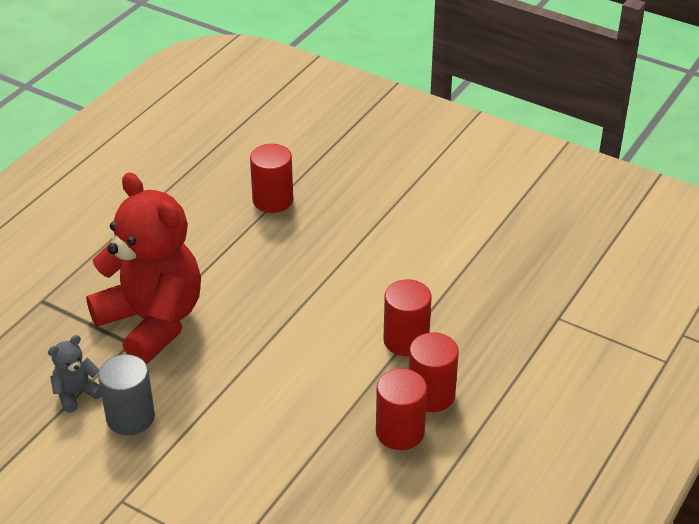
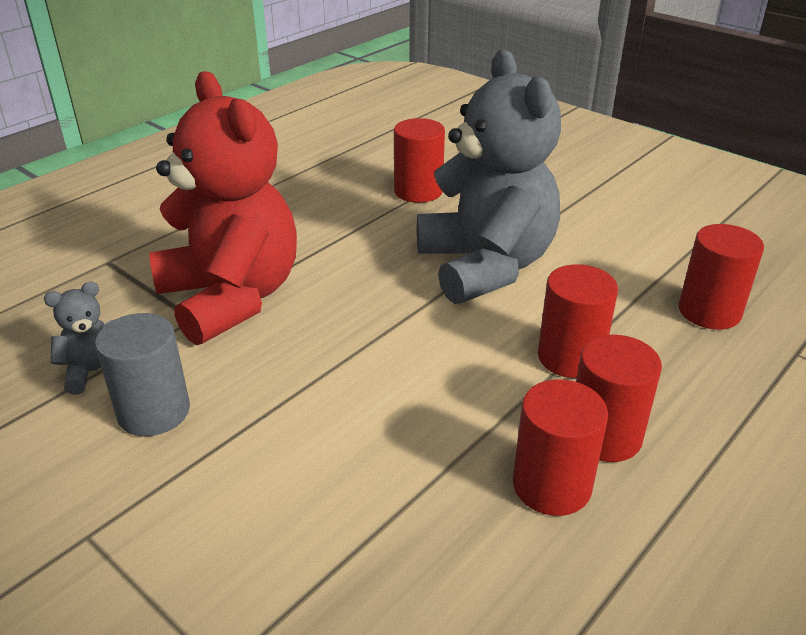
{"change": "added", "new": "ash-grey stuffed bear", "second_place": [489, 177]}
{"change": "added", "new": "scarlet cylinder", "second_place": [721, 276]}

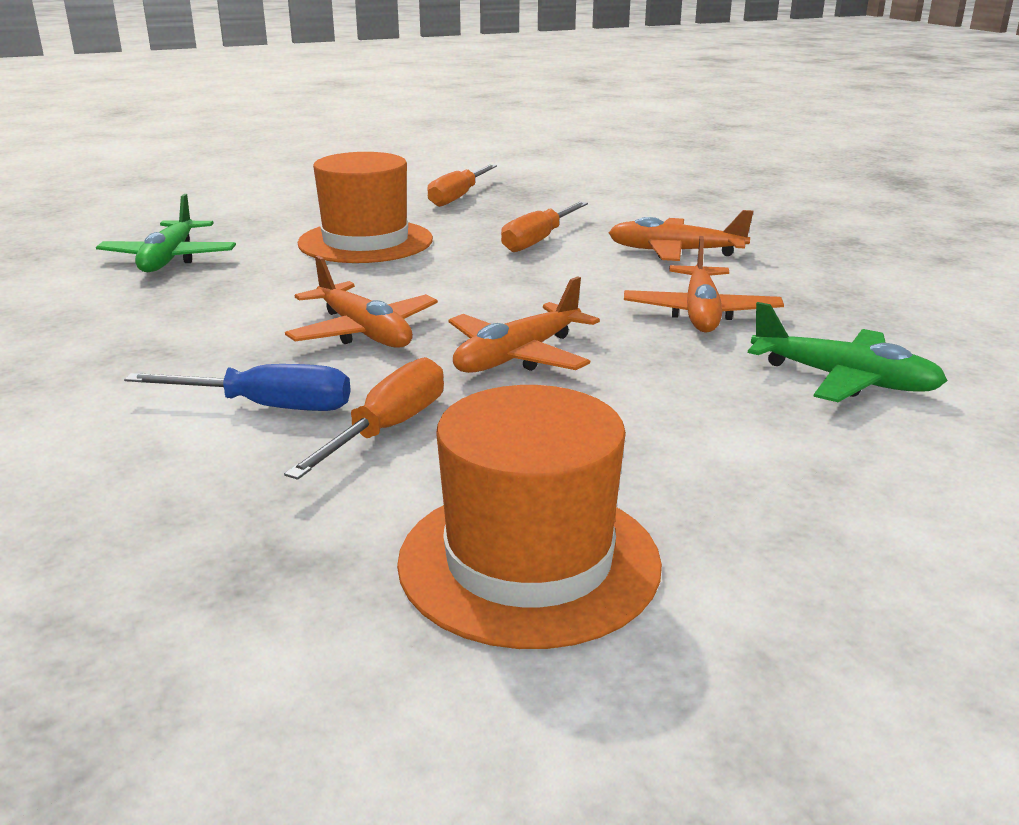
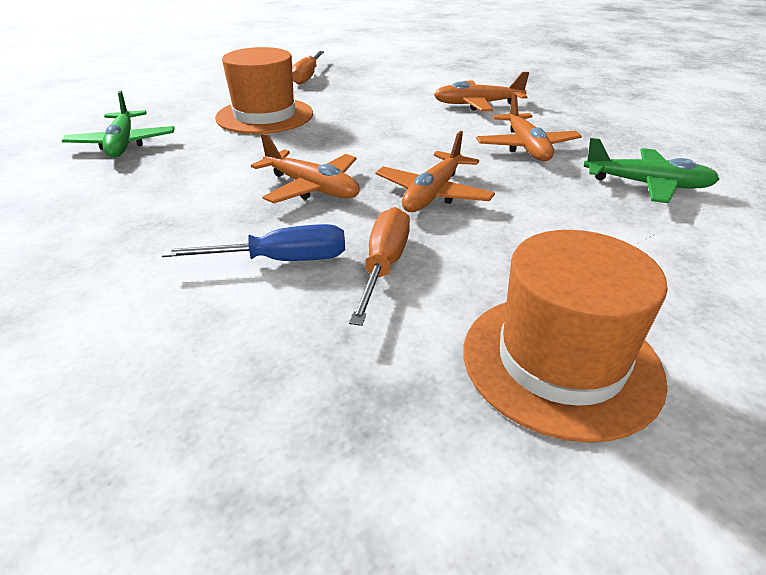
{"change": "removed", "old": "orange flat screwdriver", "first_place": [544, 227]}

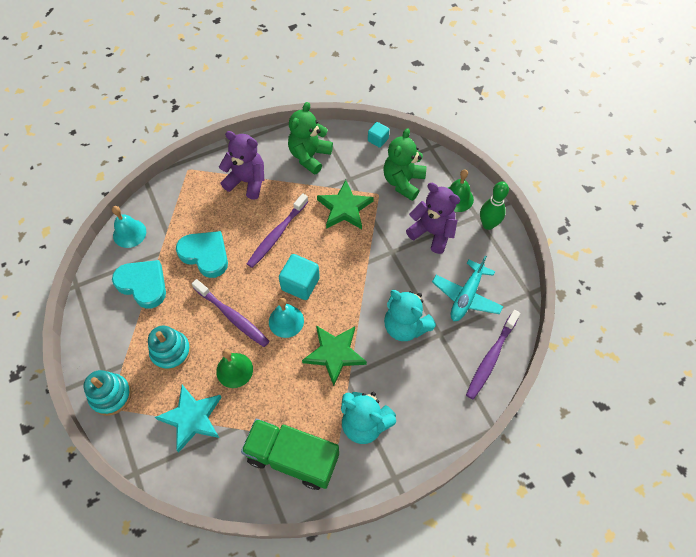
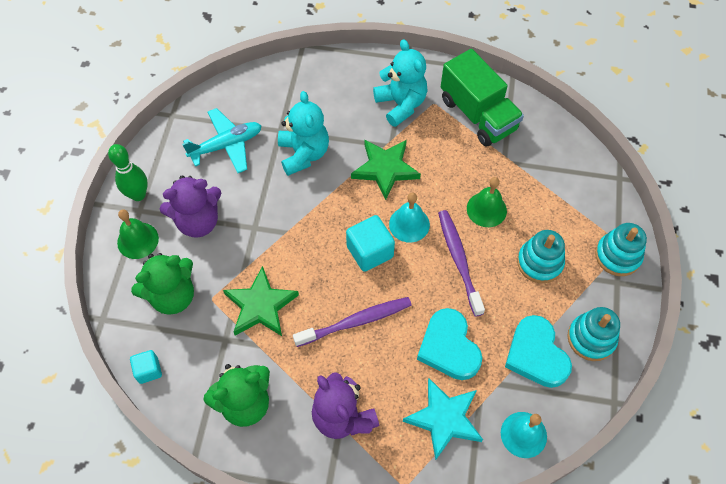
{"change": "moved", "old": "turquoise star shape", "first_place": [188, 418], "second_place": [443, 419]}
{"change": "turned", "old": "violet stuffed bear", "first_place": [433, 218], "second_place": [190, 206], "degrees": -90}
{"change": "removed", "old": "violet dental brush", "first_place": [493, 355]}
{"change": "added", "new": "turquoise stacking toy", "second_place": [593, 334]}

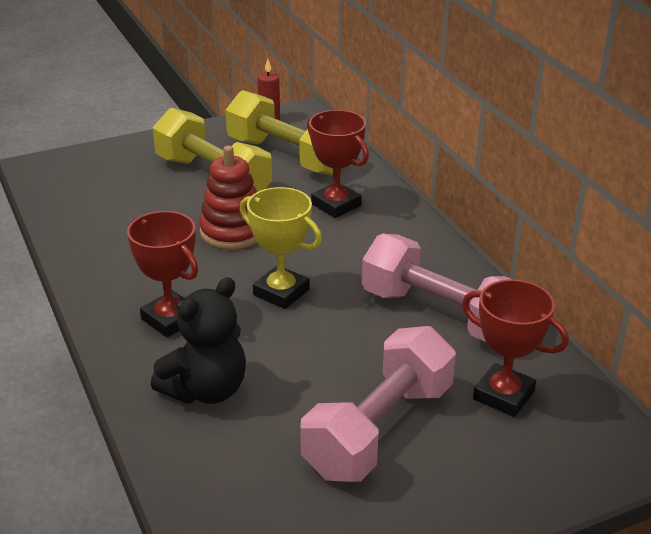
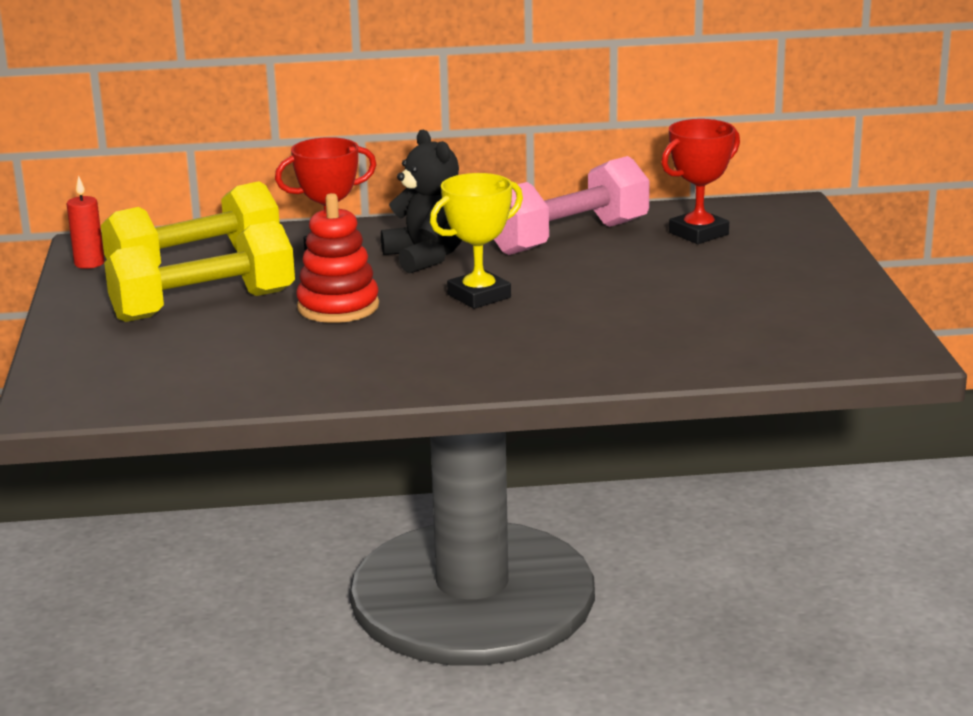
{"change": "removed", "old": "scarlet trophy", "first_place": [162, 274]}
{"change": "moved", "old": "ebony stuffed bear", "first_place": [198, 340], "second_place": [421, 201]}
{"change": "removed", "old": "pink hand weight", "first_place": [378, 404]}

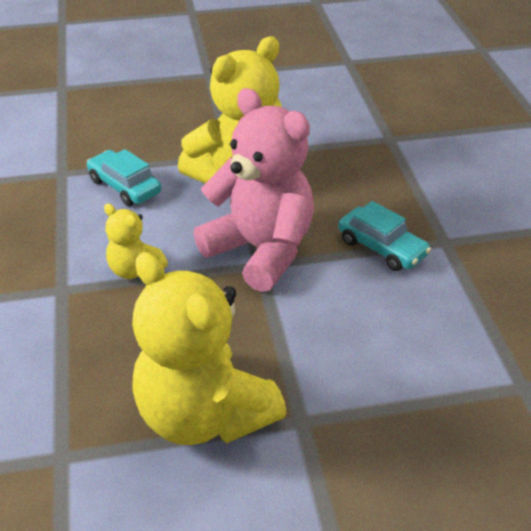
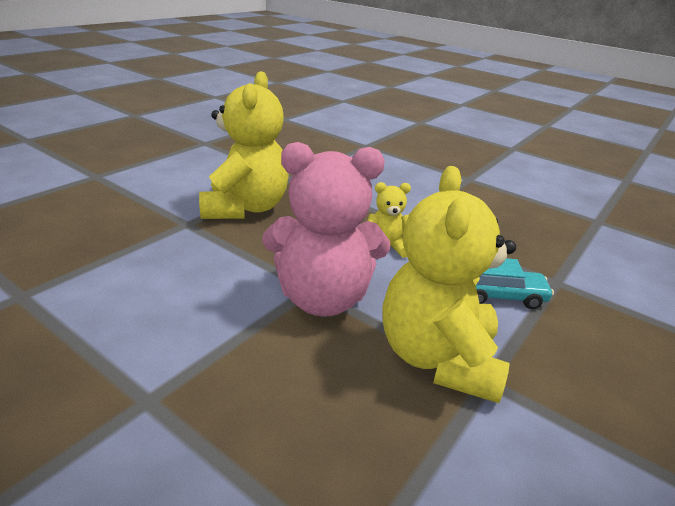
{"change": "turned", "old": "golden stuffed bear", "first_place": [209, 348], "second_place": [244, 145], "degrees": 90}
{"change": "removed", "old": "turquoise car", "first_place": [384, 236]}

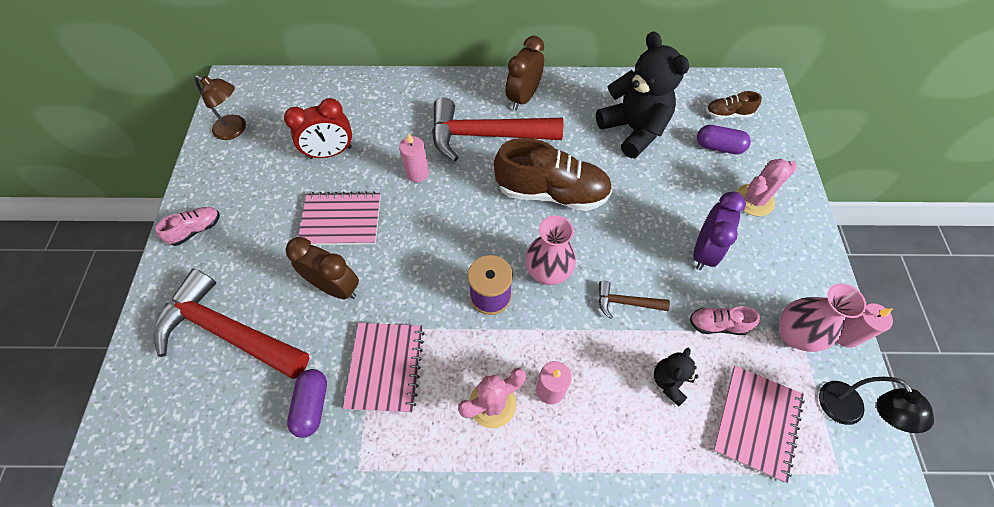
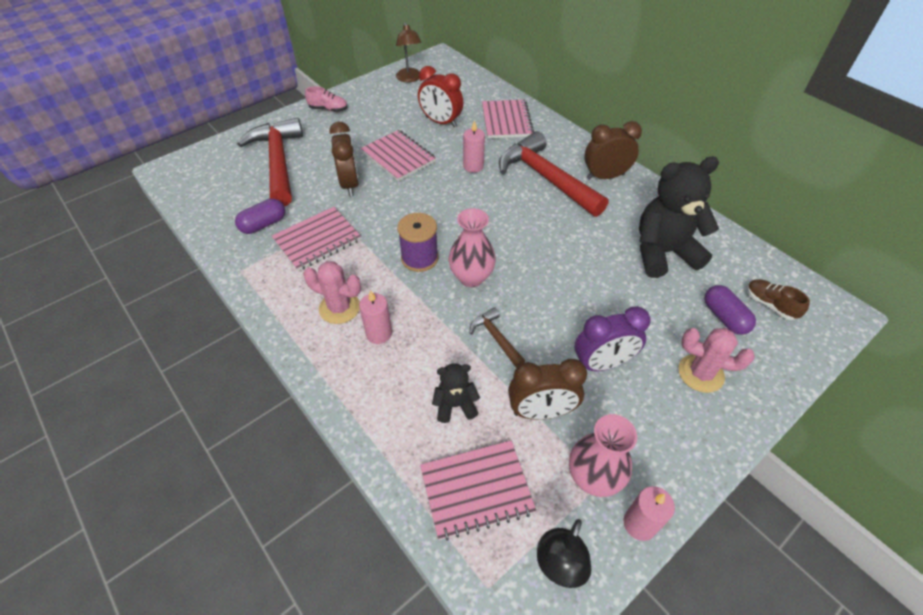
{"change": "removed", "old": "dark brown sneaker", "first_place": [553, 174]}
{"change": "turned", "old": "ebony stuffed bear", "first_place": [642, 94], "second_place": [679, 217], "degrees": -120}
{"change": "replaced", "old": "pink sneaker", "new": "dark brown clock", "first_place": [725, 320], "second_place": [547, 389]}
{"change": "added", "new": "pink exercise book", "second_place": [508, 119]}

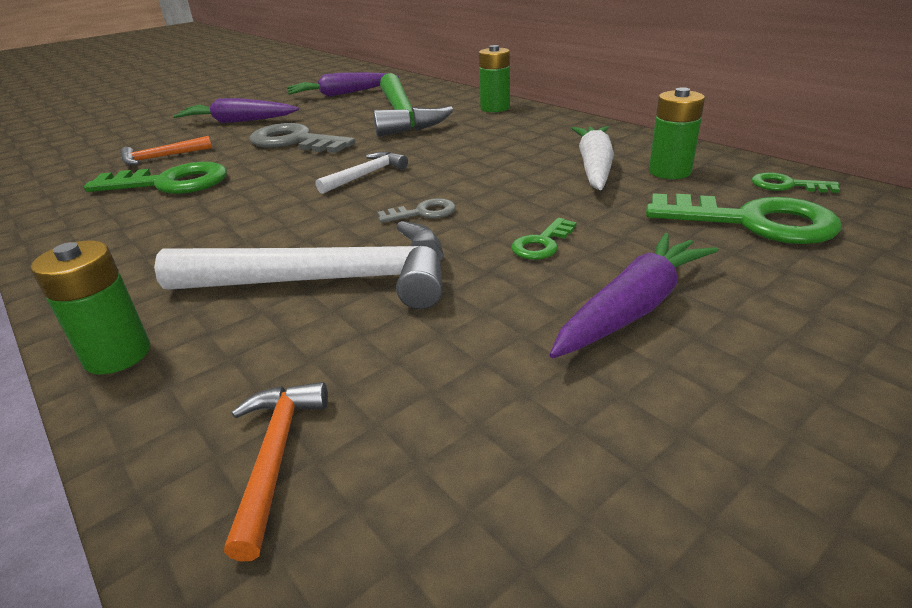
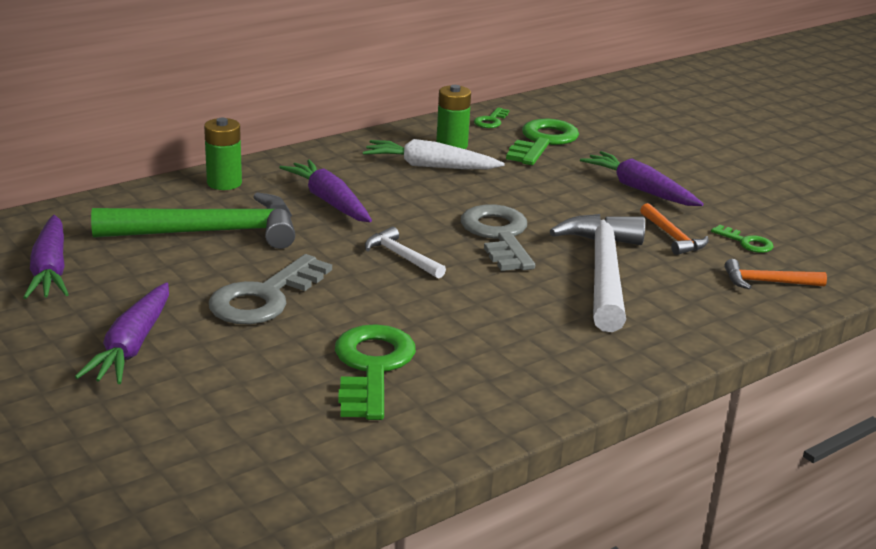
{"change": "removed", "old": "emerald battery", "first_place": [90, 307]}
{"change": "moved", "old": "orange claw hammer", "first_place": [166, 151], "second_place": [674, 229]}
{"change": "resized", "old": "ash-grey key", "first_place": [416, 210], "second_place": [498, 237], "factor": 2.04}
{"change": "moved", "old": "emerald key", "first_place": [544, 239], "second_place": [742, 239]}
{"change": "added", "new": "violet toy carrot", "second_place": [325, 191]}

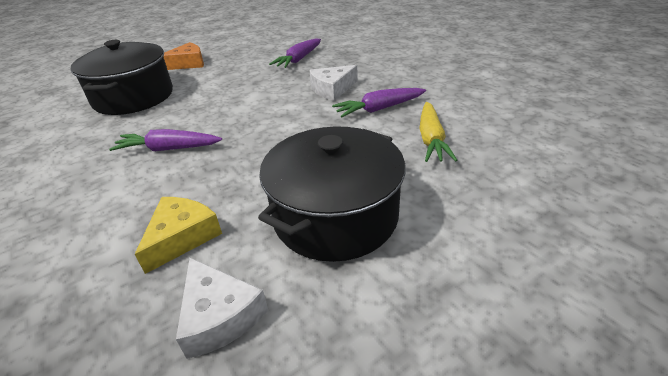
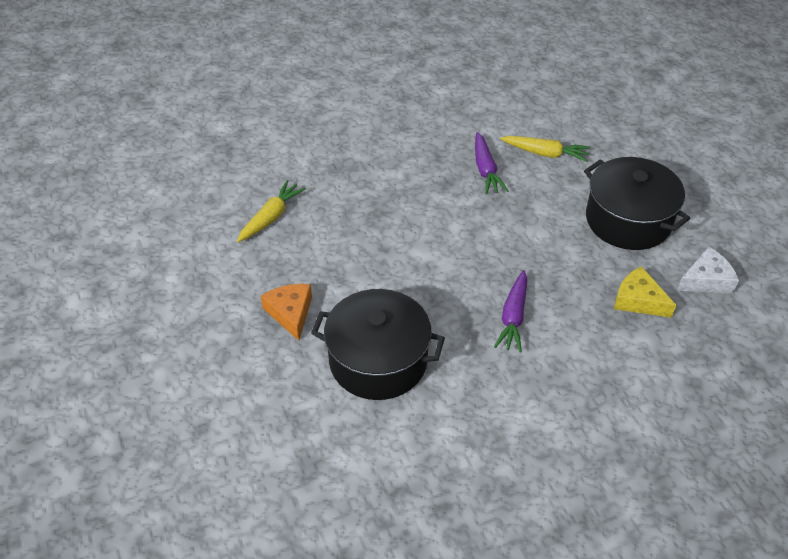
{"change": "removed", "old": "violet toy carrot", "first_place": [295, 53]}
{"change": "removed", "old": "snow-white piece of cheese", "first_place": [333, 83]}
{"change": "added", "new": "golden toy carrot", "second_place": [271, 211]}

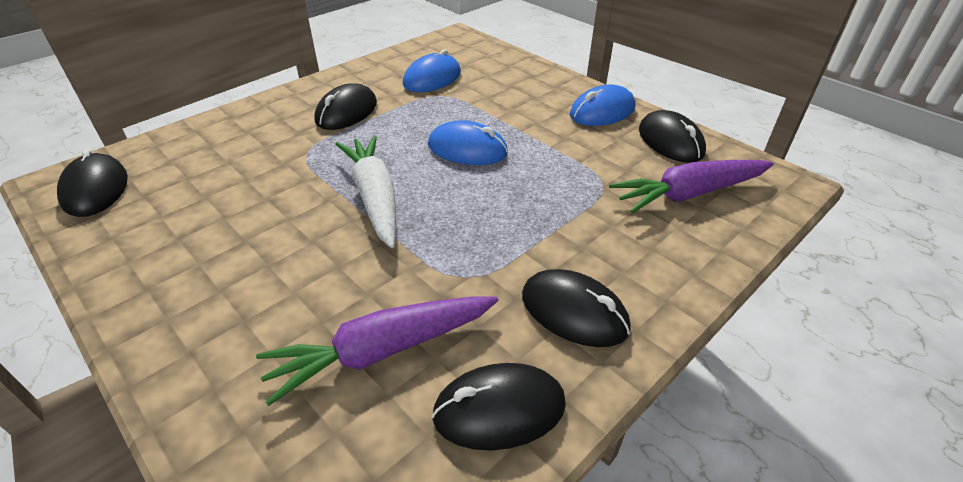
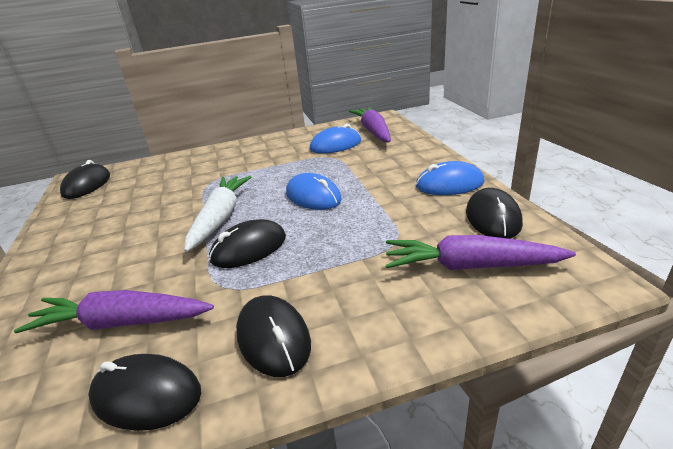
{"change": "moved", "old": "ebony computer mouse", "first_place": [346, 106], "second_place": [247, 243]}
{"change": "added", "new": "violet toy carrot", "second_place": [370, 124]}

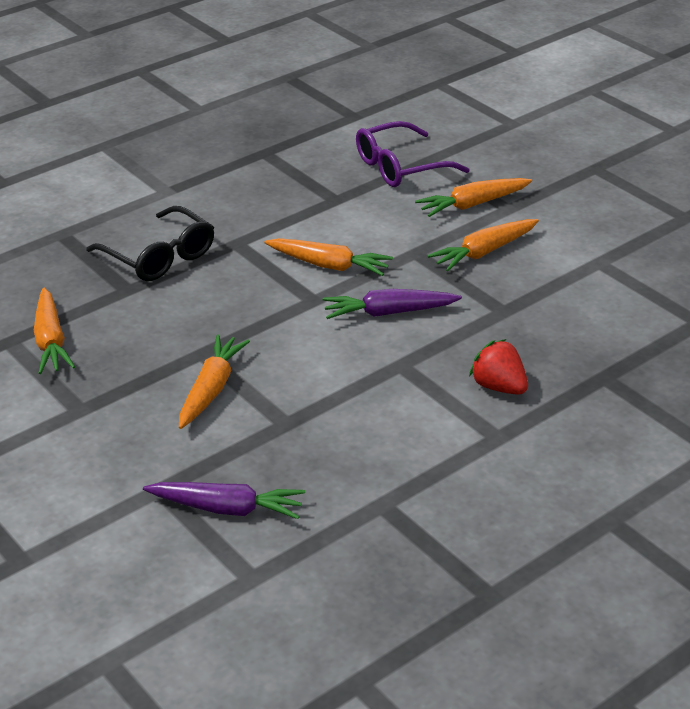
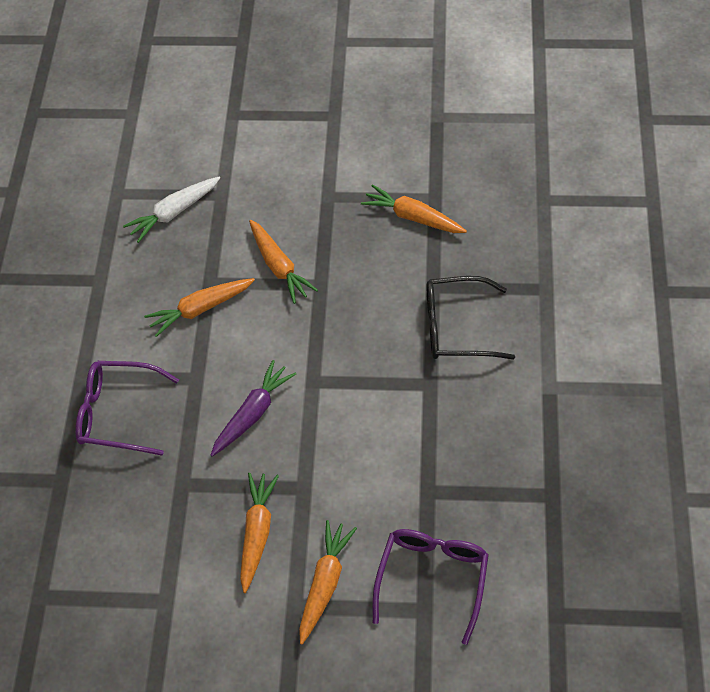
{"change": "recoloured", "old": "violet toy carrot", "new": "snow-white toy carrot", "first_place": [224, 500], "second_place": [171, 210]}
{"change": "moved", "old": "orange toy carrot", "first_place": [328, 257], "second_place": [199, 307]}
{"change": "replaced", "old": "scarlet toy strawberry", "new": "violet eyeglasses", "first_place": [498, 367], "second_place": [127, 408]}

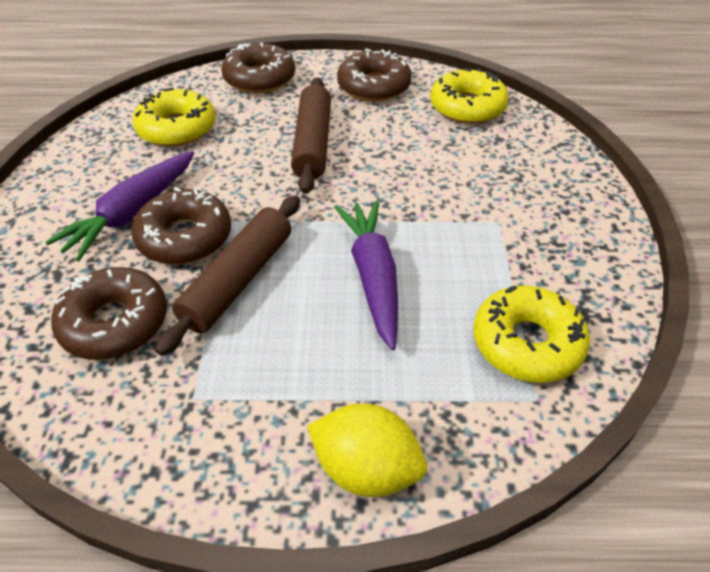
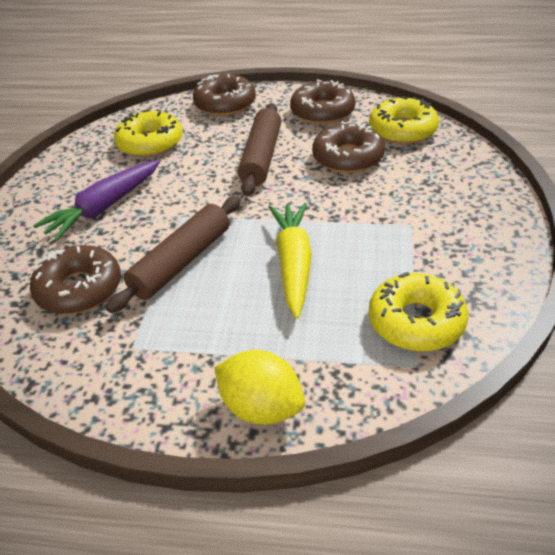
{"change": "moved", "old": "dark brown glazed donut", "first_place": [181, 226], "second_place": [348, 147]}
{"change": "recoloured", "old": "violet toy carrot", "new": "golden toy carrot", "first_place": [366, 275], "second_place": [290, 261]}

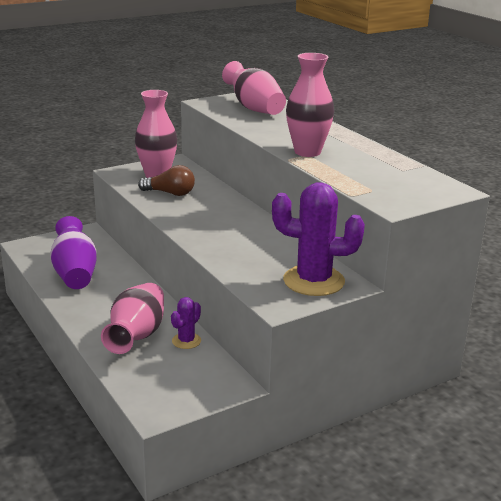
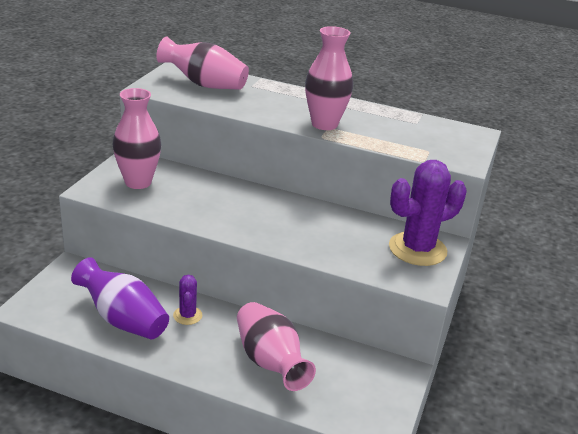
{"change": "removed", "old": "dark brown bulb", "first_place": [166, 180]}
{"change": "moved", "old": "violet cactus", "first_place": [186, 323], "second_place": [187, 300]}

